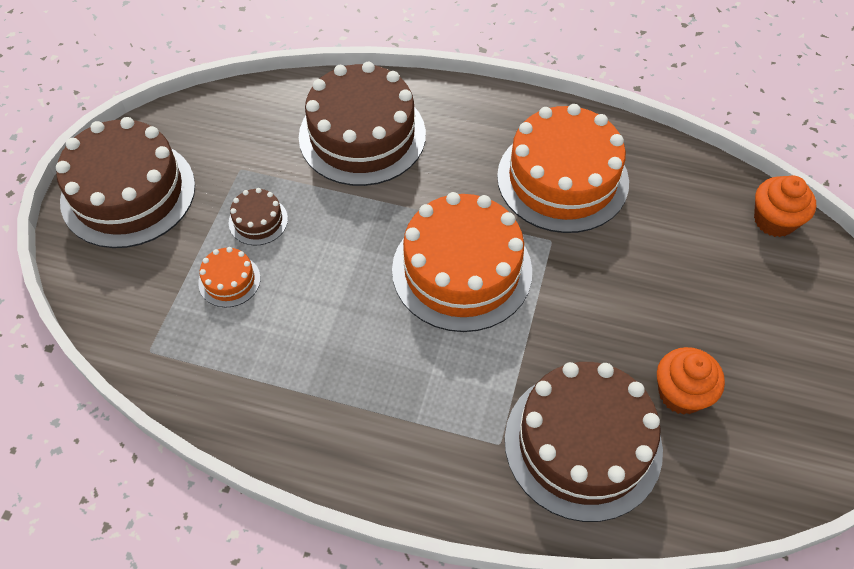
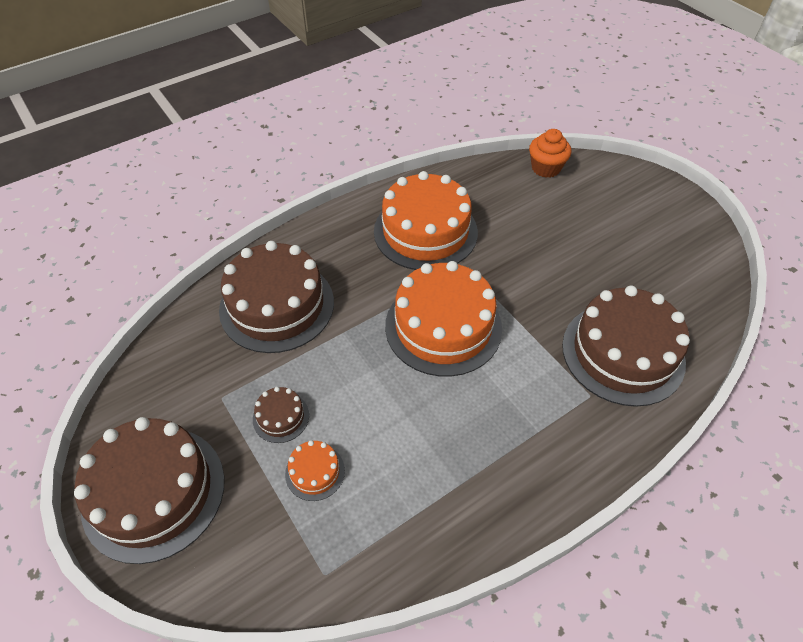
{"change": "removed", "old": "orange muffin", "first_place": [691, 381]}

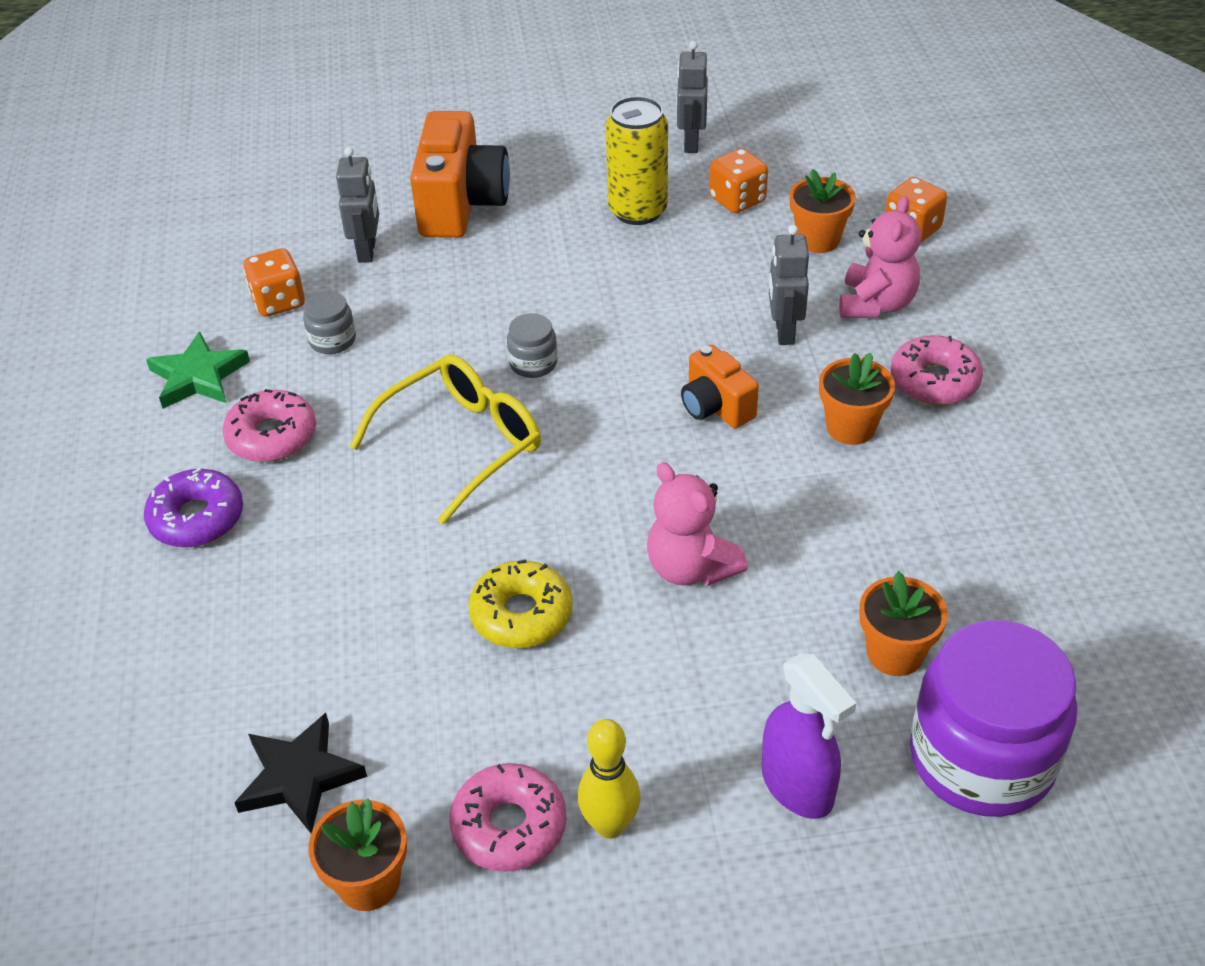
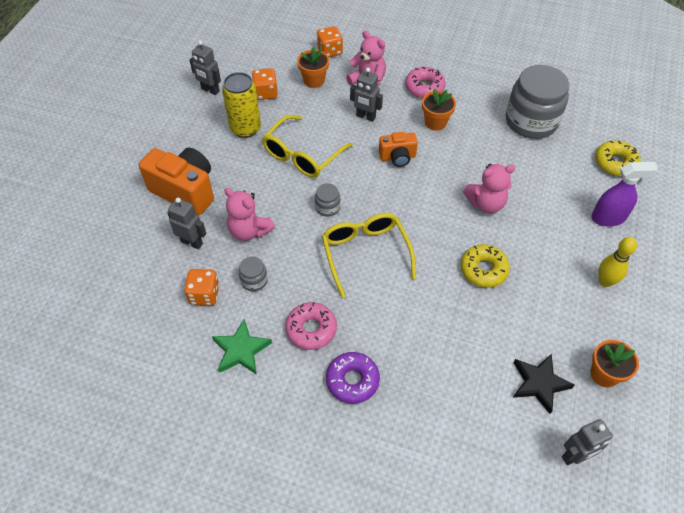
{"change": "removed", "old": "pink glazed donut", "first_place": [507, 817]}
{"change": "removed", "old": "orange potted plant", "first_place": [903, 623]}
{"change": "replaced", "old": "violet preserve jar", "new": "golden glazed donut", "first_place": [993, 718], "second_place": [618, 158]}
{"change": "added", "new": "pink stuffed bear", "second_place": [249, 214]}
{"change": "added", "new": "golden eyeglasses", "second_place": [307, 146]}
{"change": "added", "new": "ash-grey preserve jar", "second_place": [537, 102]}
{"change": "added", "new": "ash-grey toy robot", "second_place": [587, 442]}

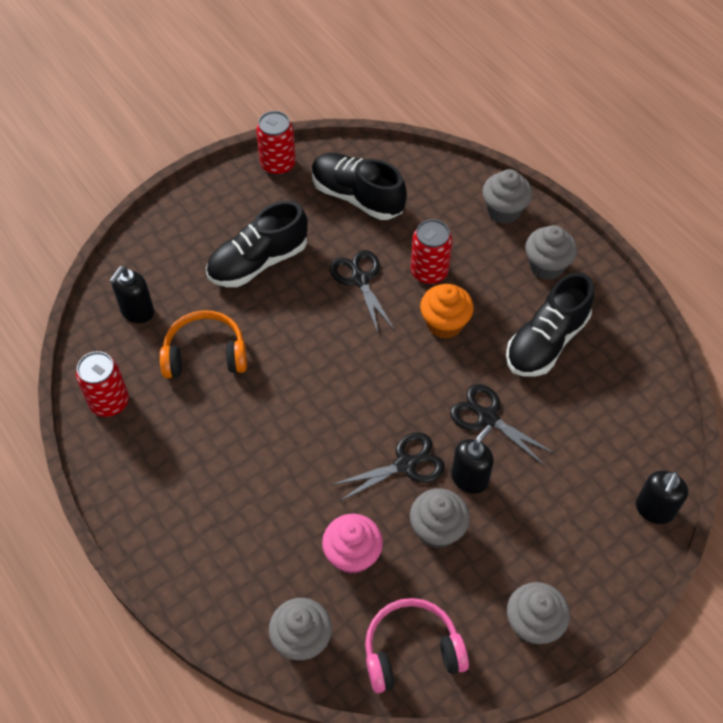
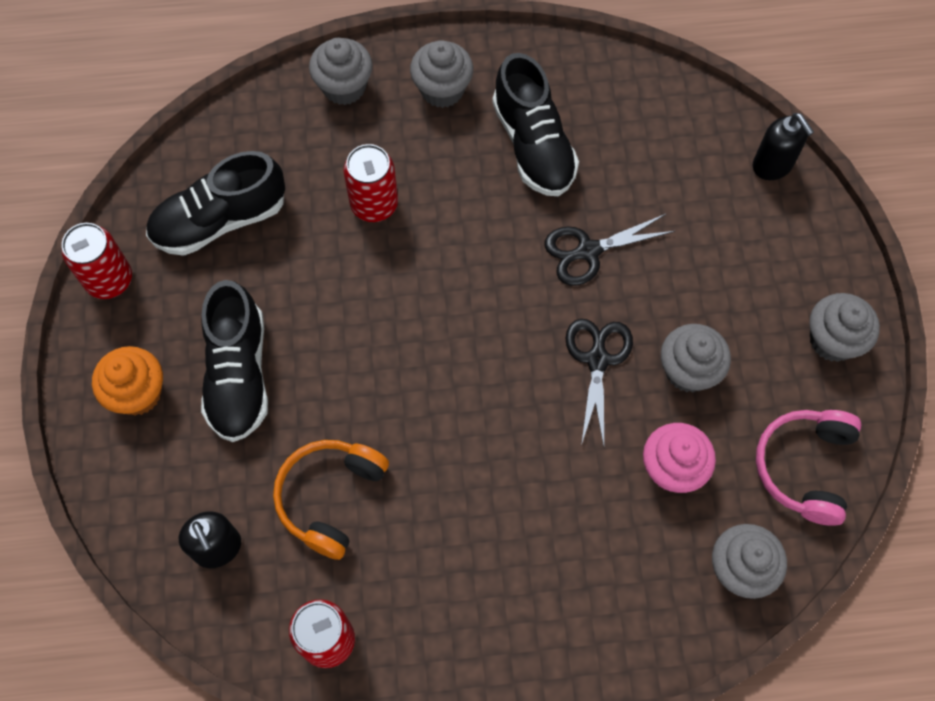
{"change": "removed", "old": "ebony pair of scissors", "first_place": [362, 292]}
{"change": "moved", "old": "orange muffin", "first_place": [447, 311], "second_place": [127, 381]}
{"change": "removed", "old": "ebony soap pump", "first_place": [472, 459]}

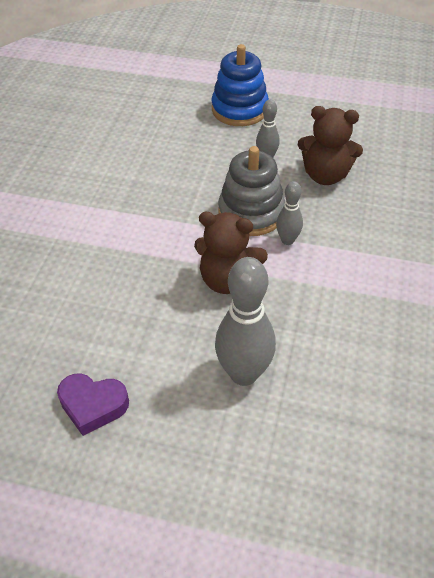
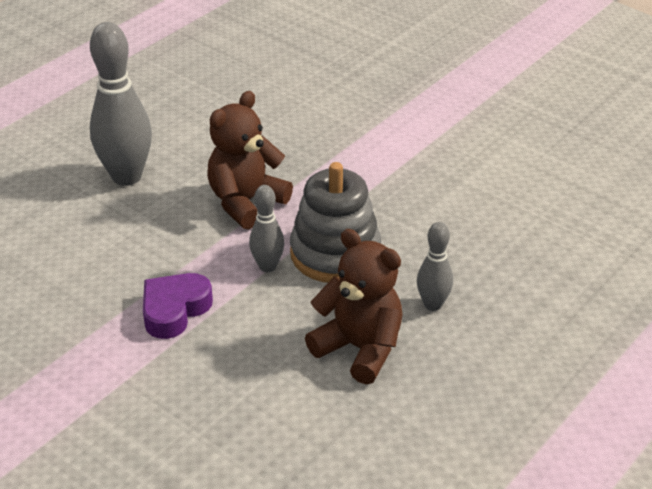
{"change": "moved", "old": "violet heart", "first_place": [93, 404], "second_place": [178, 306]}
{"change": "removed", "old": "cobalt stacking toy", "first_place": [240, 85]}
{"change": "turned", "old": "dark brown stuffed bear", "first_place": [330, 145], "second_place": [354, 307], "degrees": 90}

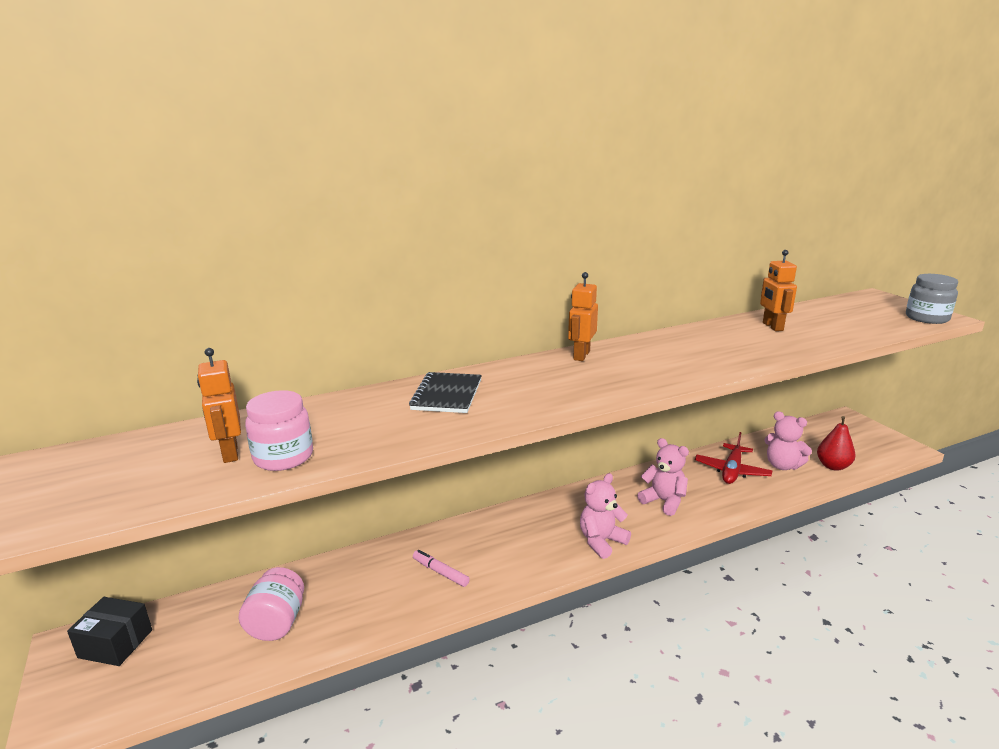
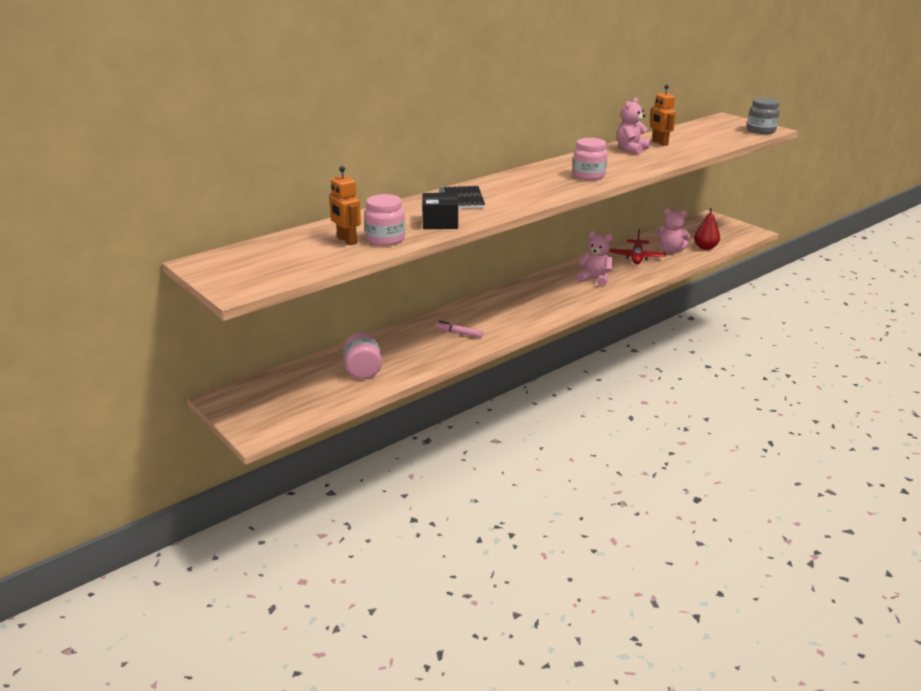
{"change": "moved", "old": "ebony parcel", "first_place": [109, 631], "second_place": [440, 211]}
{"change": "removed", "old": "orange toy robot", "first_place": [583, 316]}
{"change": "moved", "old": "pink stuffed bear", "first_place": [605, 516], "second_place": [633, 126]}
{"change": "added", "new": "pink preserve jar", "second_place": [590, 159]}

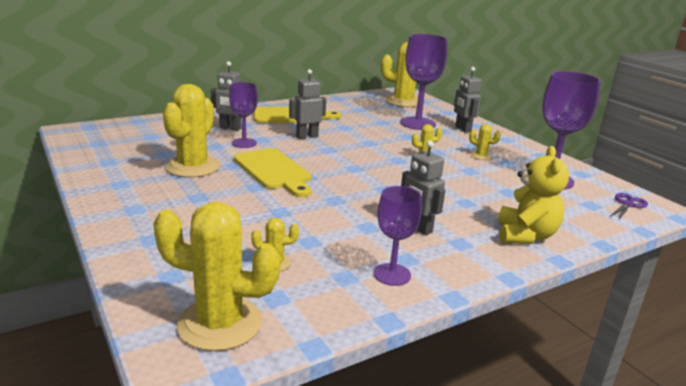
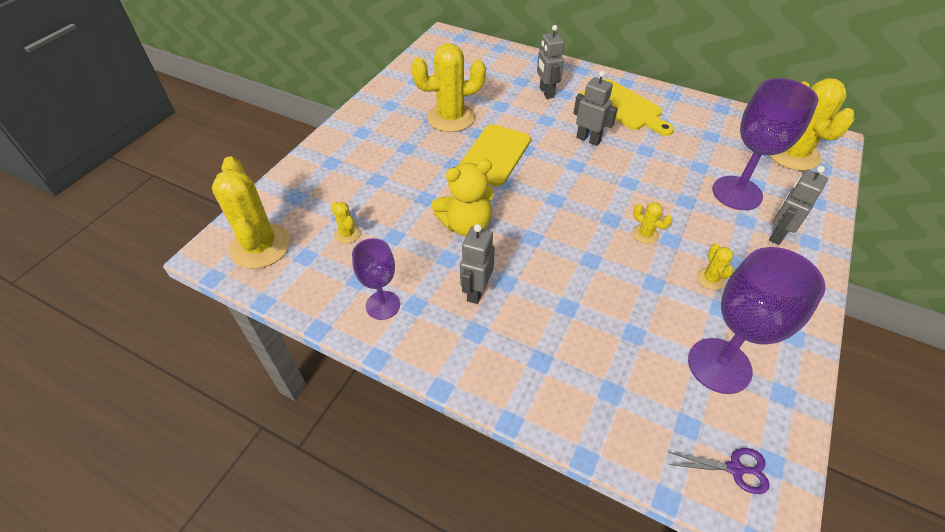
{"change": "removed", "old": "violet wine glass", "first_place": [243, 115]}
{"change": "moved", "old": "golden stuffed bear", "first_place": [533, 195], "second_place": [463, 198]}

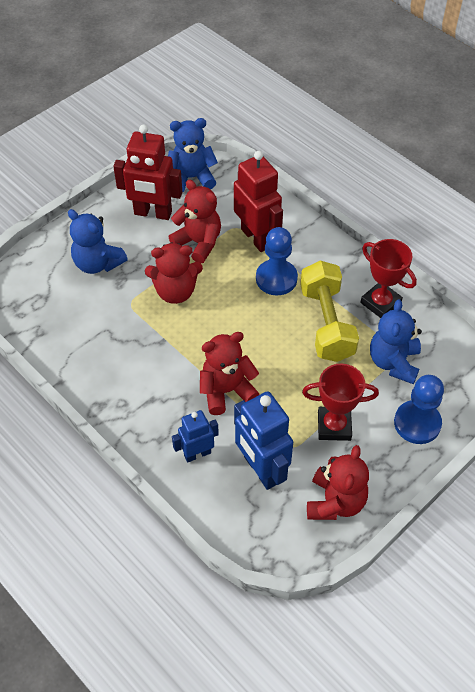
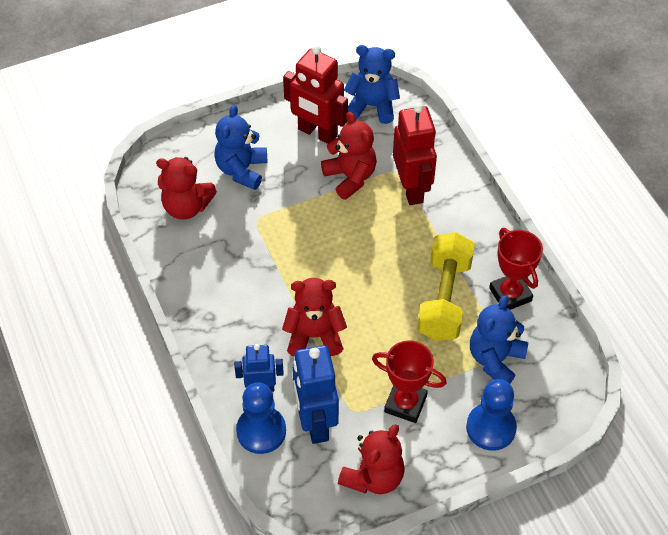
{"change": "turned", "old": "cobalt stuffed bear", "first_place": [98, 241], "second_place": [240, 147], "degrees": 45}
{"change": "moved", "old": "scarlet stuffed bear", "first_place": [174, 273], "second_place": [186, 188]}
{"change": "moved", "old": "cobalt game pawn", "first_place": [277, 261], "second_place": [261, 418]}

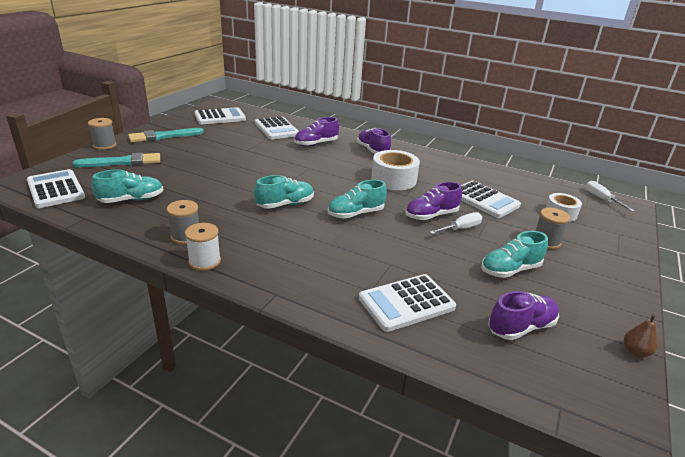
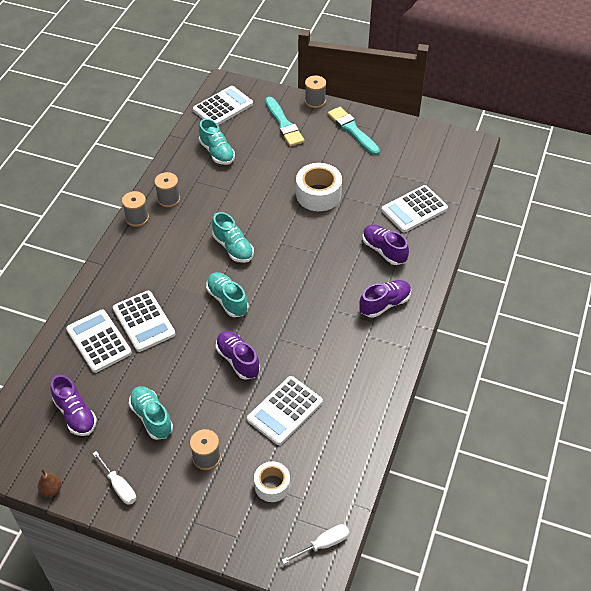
{"change": "recoloured", "old": "snow-white bobbin", "new": "ash-grey bobbin", "first_place": [203, 247], "second_place": [135, 209]}
{"change": "moved", "old": "snow-white adding machine", "first_place": [220, 115], "second_place": [144, 321]}
{"change": "moved", "old": "snow-white tape", "first_place": [395, 170], "second_place": [319, 187]}
{"change": "moved", "old": "snow-white flat screwdriver", "first_place": [456, 223], "second_place": [114, 478]}

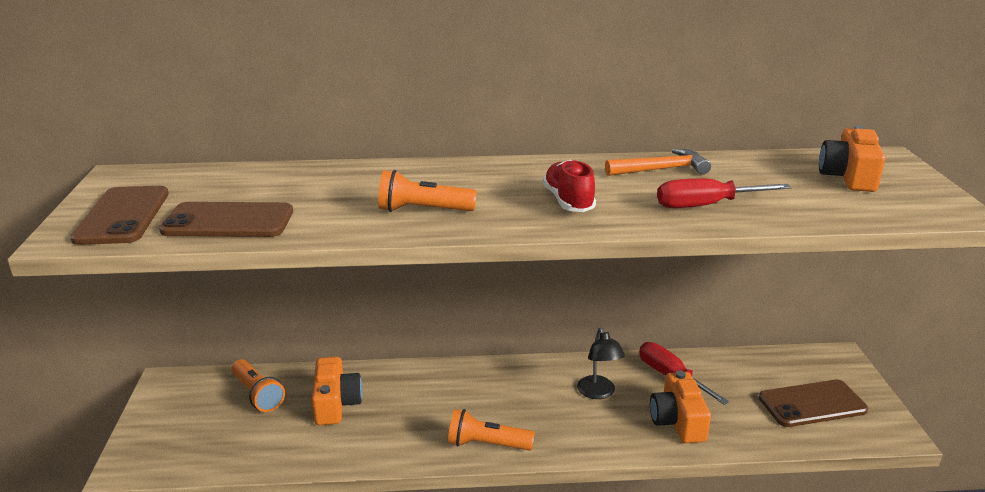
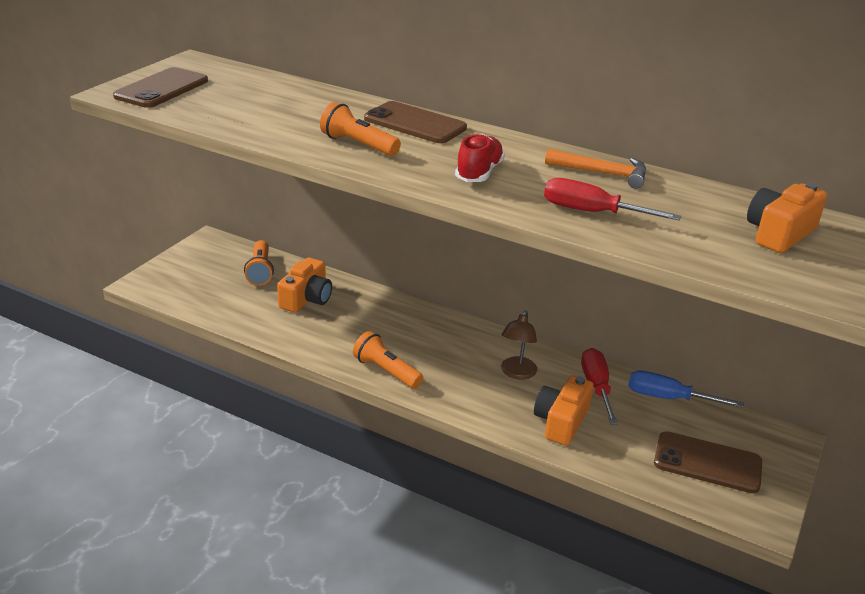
{"change": "moved", "old": "dark brown smartphone", "first_place": [226, 219], "second_place": [415, 122]}
{"change": "recoloured", "old": "ebony desk lamp", "new": "dark brown desk lamp", "first_place": [601, 363], "second_place": [519, 345]}
{"change": "added", "new": "cobalt flat screwdriver", "second_place": [686, 389]}

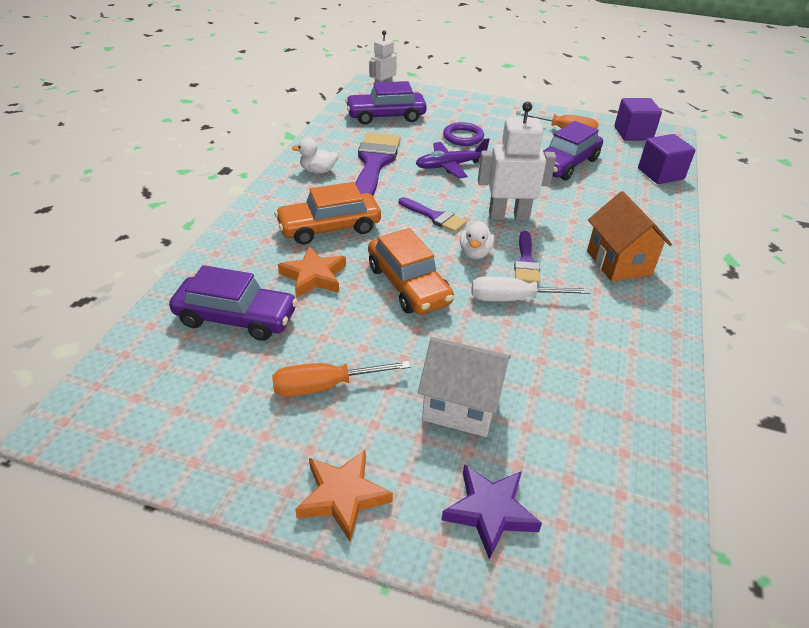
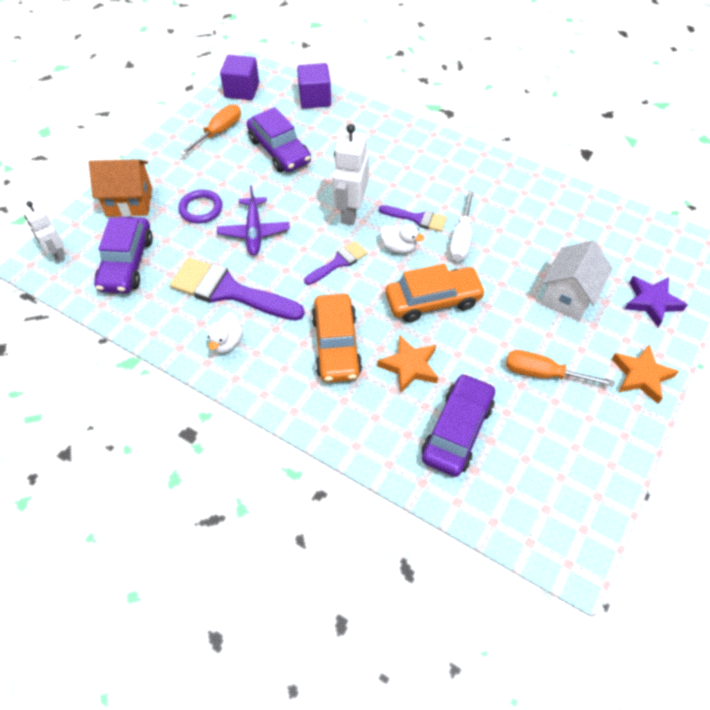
{"change": "turned", "old": "orange flat screwdriver", "first_place": [341, 379], "second_place": [560, 368], "degrees": 105}
{"change": "moved", "old": "orange toy house", "first_place": [629, 236], "second_place": [120, 188]}

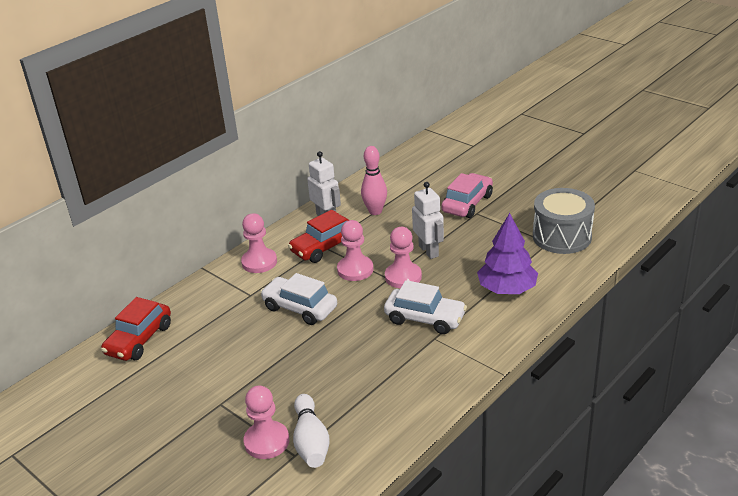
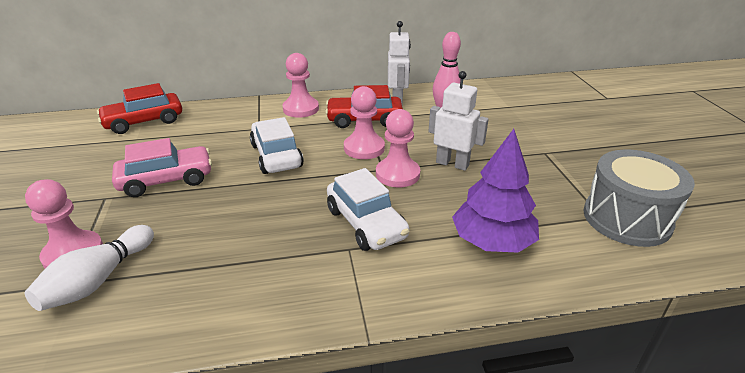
{"change": "turned", "old": "snow-white toy robot", "first_place": [428, 220], "second_place": [458, 121], "degrees": -75}
{"change": "moved", "old": "pink car", "first_place": [467, 195], "second_place": [162, 167]}

